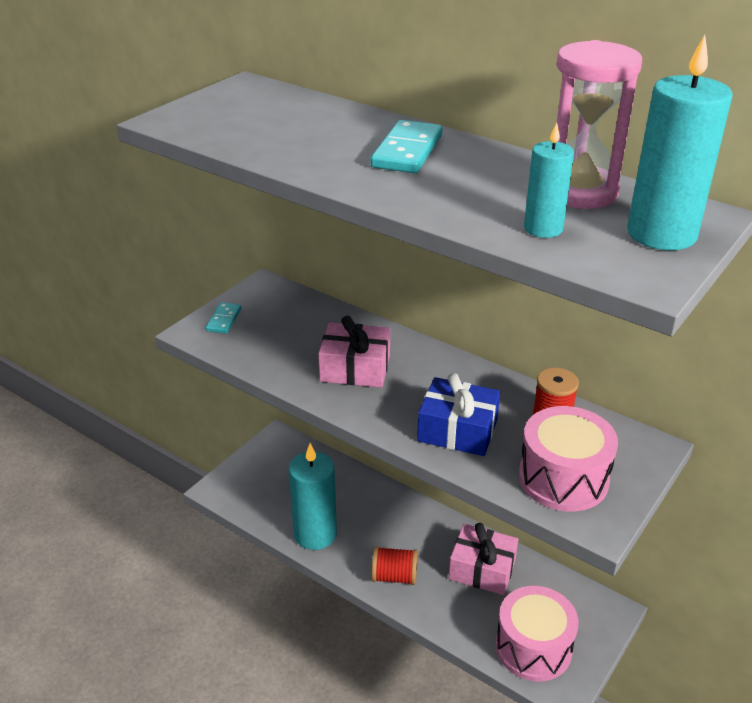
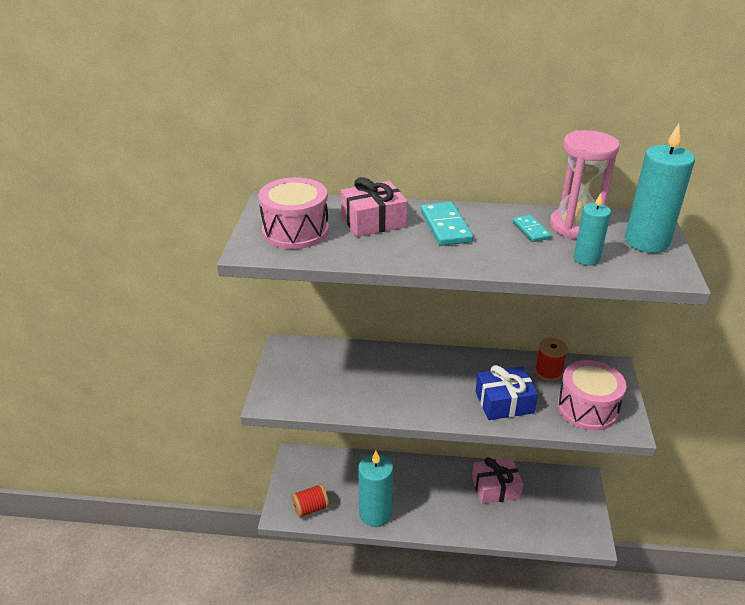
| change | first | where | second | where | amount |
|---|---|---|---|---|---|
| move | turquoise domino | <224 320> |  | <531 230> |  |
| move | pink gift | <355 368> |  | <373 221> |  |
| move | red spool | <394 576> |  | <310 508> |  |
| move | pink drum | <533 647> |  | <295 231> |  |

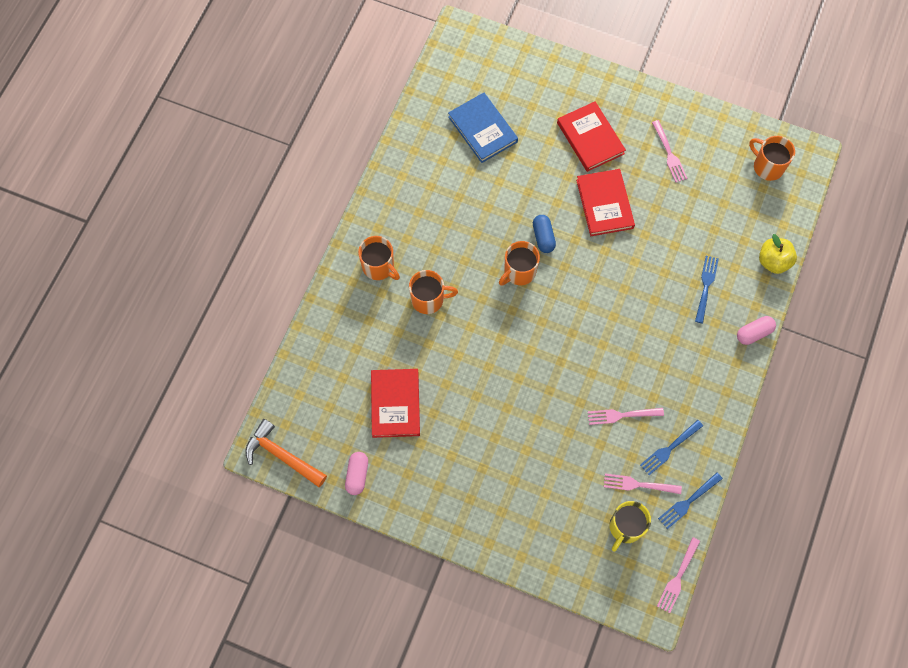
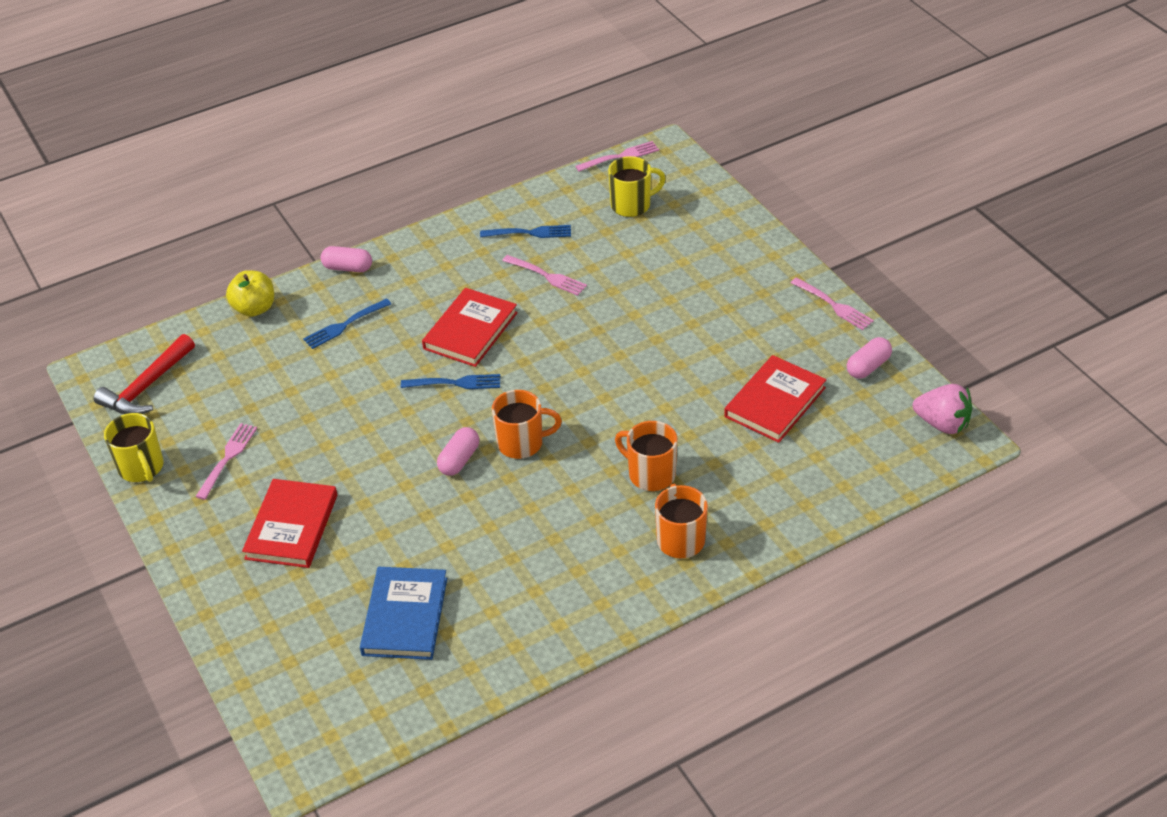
| change | first | where | second | where | amount |
|---|---|---|---|---|---|
| replace | orange mug | <767 166> | red hammer | <147 386> |  |
| move | red book | <604 204> |  | <470 331> |  |
| recolor | blue capsule | <543 237> | pink capsule | <459 460> |  |
| replace | orange hammer | <282 455> | pink strawberry | <942 424> |  |
| move | blue fork | <688 501> |  | <454 383> |  |
| move | pink fork | <639 484> |  | <833 305> |  |
| insert |  |  | yellow mug | <141 468> |  |

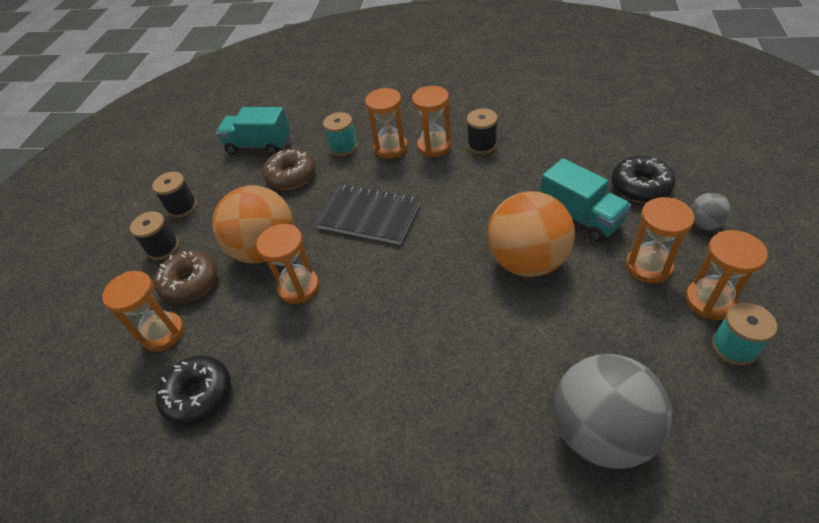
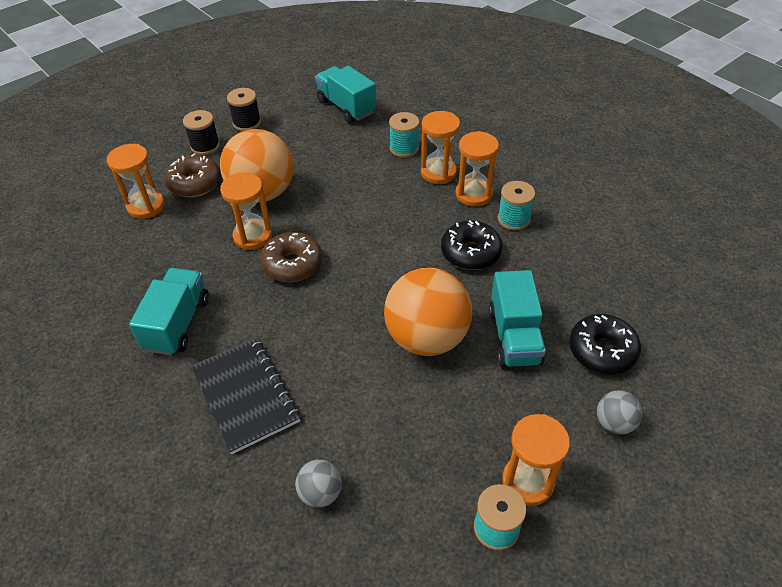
| change | first | where | second | where | amount |
|---|---|---|---|---|---|
| recolor | black spool | <482 145> | turquoise spool | <513 219> |  |
| move | brown donut | <291 176> |  | <292 264> |  |
| move | black notebook | <369 216> |  | <245 395> |  |
| delete | orange hourglass | <648 266> |  |  |  |
| resize | grey ball | <601 432> |  | <320 493> | x0.46 |
| move | black donut | <198 395> |  | <470 252> |  |
| insert |  |  | turquoise truck | <177 324> |  |

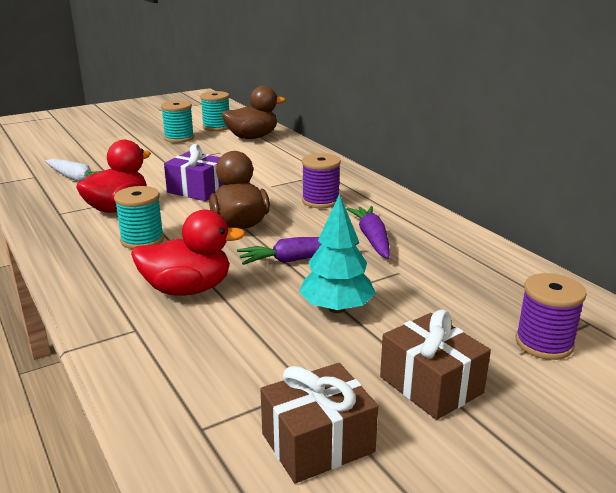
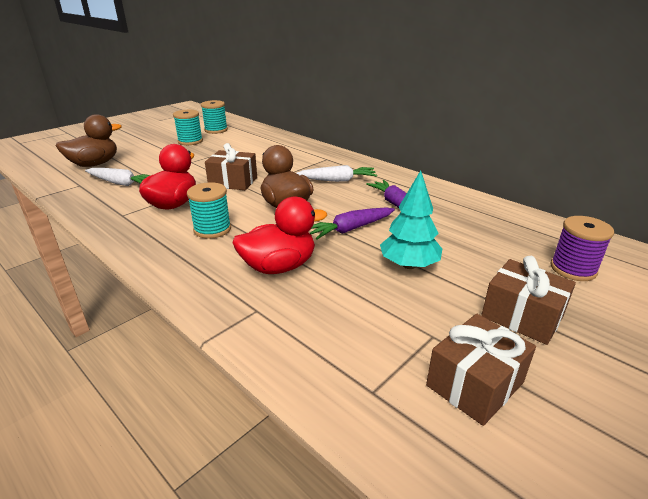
| change | first | where | second | where | amount |
|---|---|---|---|---|---|
| move | brown duck | <252 137> |  | <94 164> |  |
| recolor | purple gift | <198 190> | brown gift | <233 182> |  |
| replace | purple spool | <320 201> | white carrot | <337 180> |  |

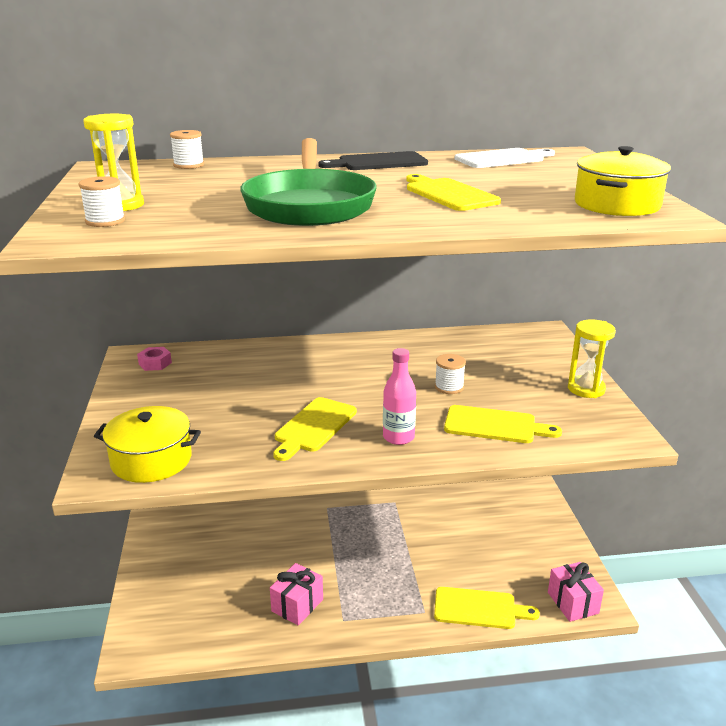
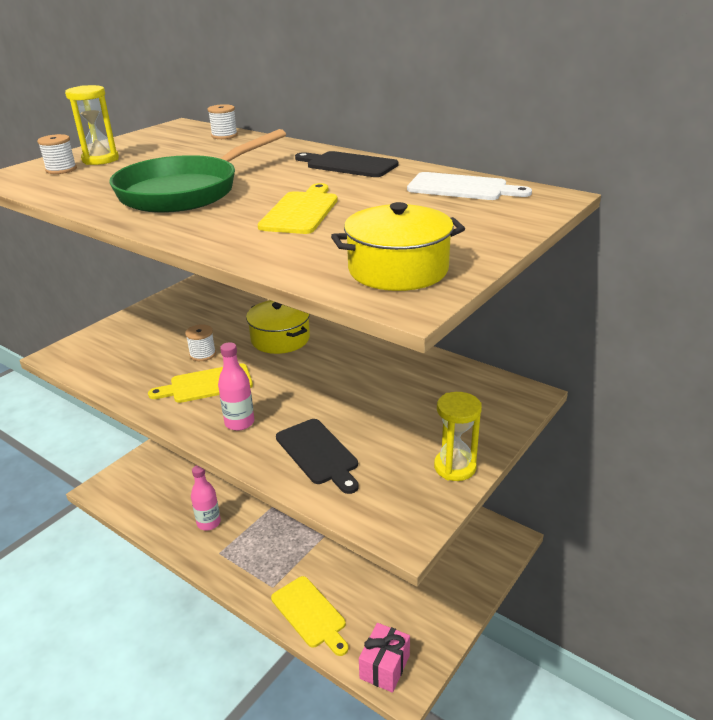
| change | first | where | second | where | amount |
|---|---|---|---|---|---|
| delete | pink nut | <155 363> |  |  |  |
| move | white spool | <449 387> |  | <202 354> |  |
| recolor | yellow cutting board | <495 425> | black cutting board | <318 454> |  |
| move | yellow pot | <151 460> |  | <280 339> |  |
| replace | pink gift | <297 605> | pink bottle | <209 523> |  |

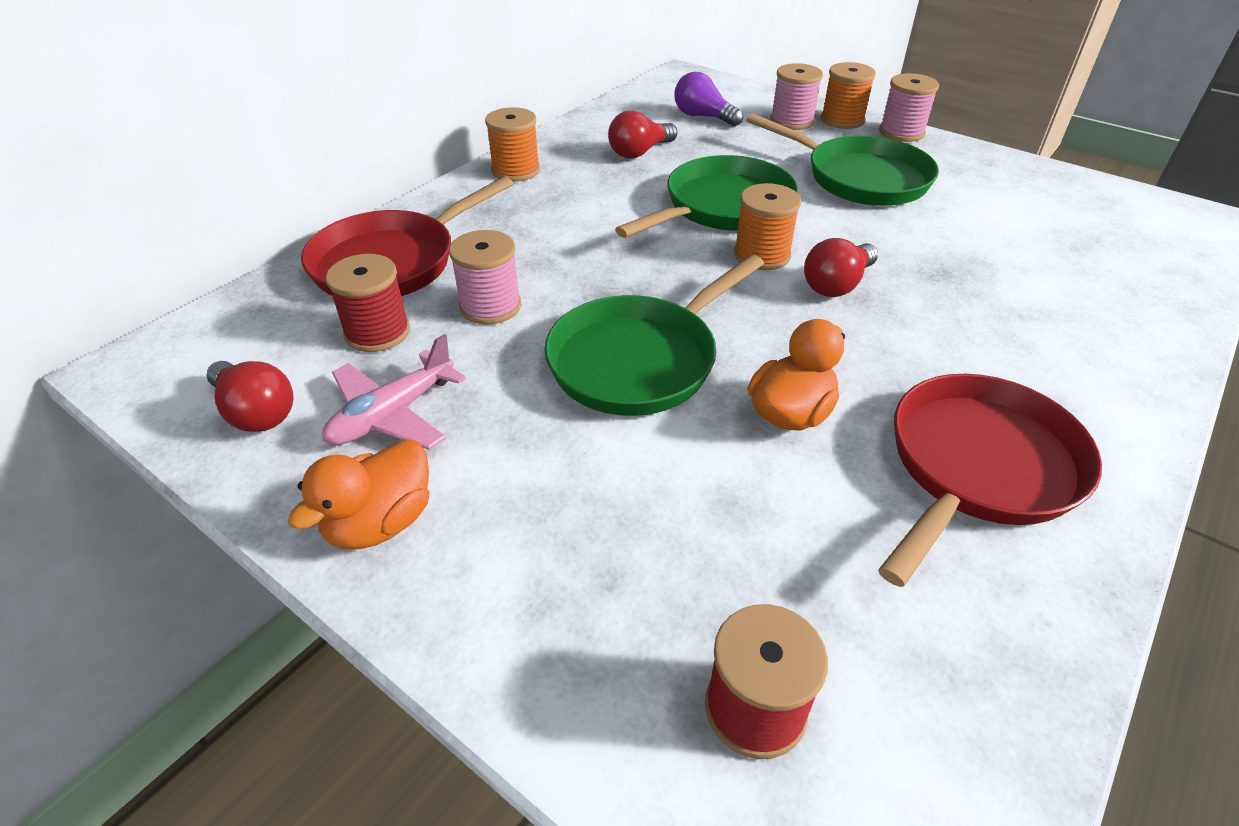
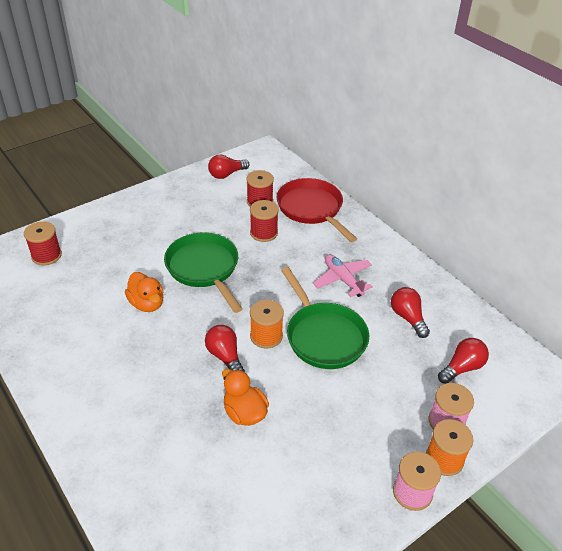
| change | first | where | second | where | amount |
|---|---|---|---|---|---|
| recolor | purple light bulb | <703 117> | red light bulb | <462 368> |  |
| delete | orange spool | <515 170> |  |  |  |
| delete | green pan | <859 178> |  |  |  |
| recolor | pink spool | <490 306> | red spool | <264 233> |  |
| move | pink plane | <392 414> |  | <343 279> |  |
| delete | red pan | <977 468> |  |  |  |
| move | orange duck | <380 522> |  | <244 413> |  |

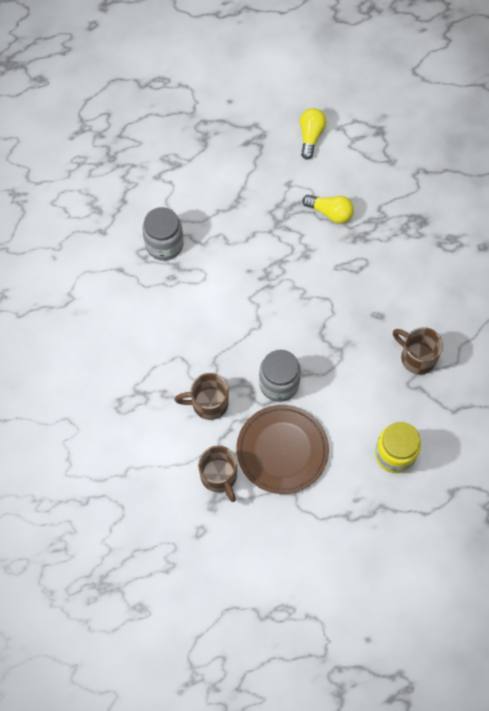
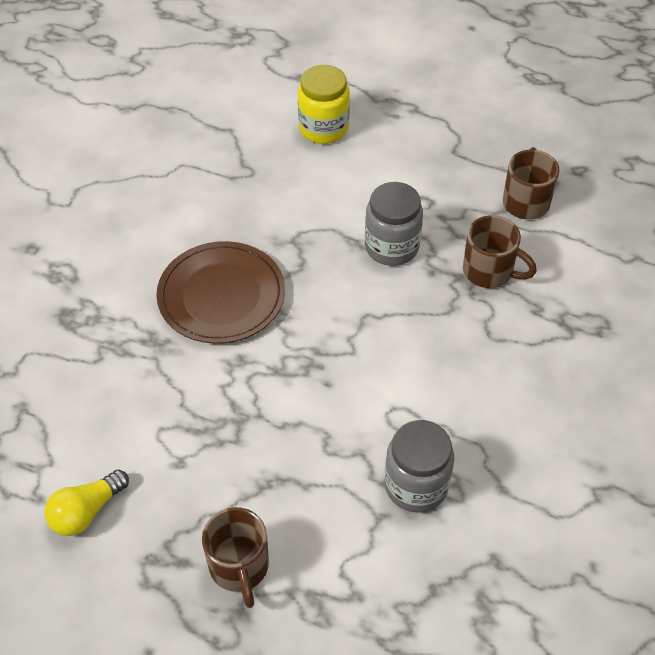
| change | first | where | second | where | amount |
|---|---|---|---|---|---|
| delete | yellow light bulb | <330 212> |  |  |  |
| move | brown mug | <416 357> |  | <239 568> |  |
| move | brown plate | <282 450> |  | <221 296> |  |

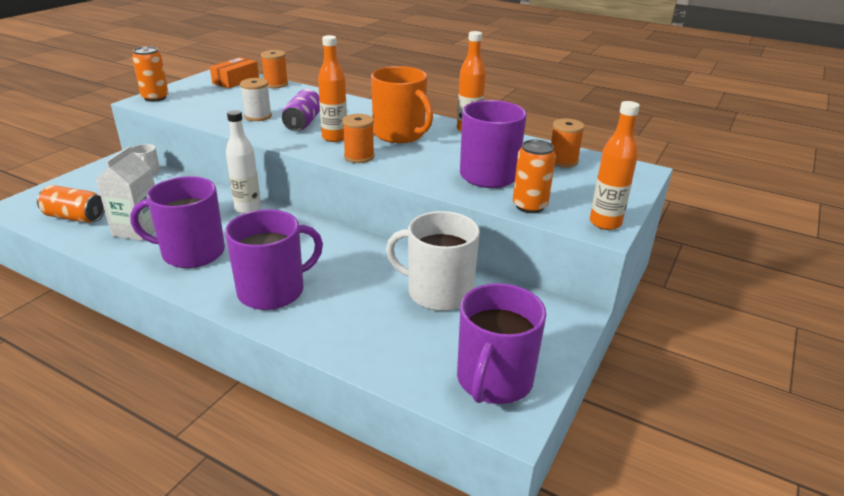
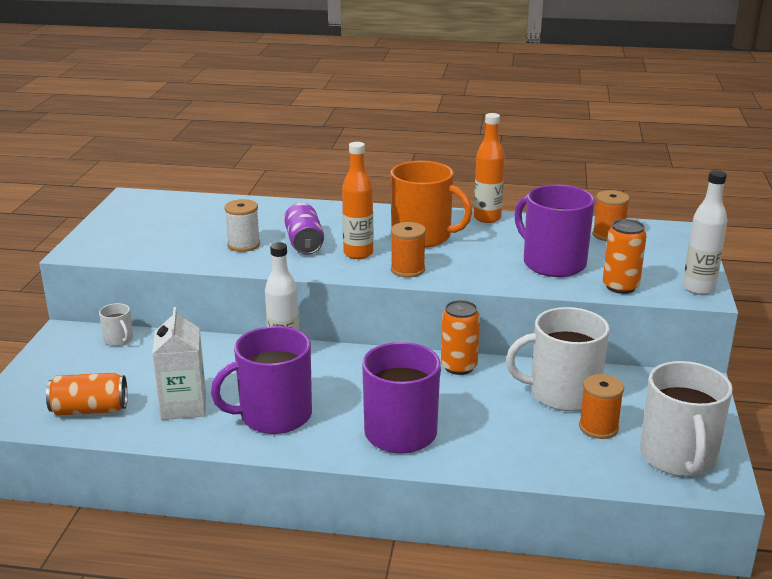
| change | first | where | second | where | amount |
|---|---|---|---|---|---|
| move | orange can | <155 98> |  | <459 367> |  |
| move | orange spool | <276 84> |  | <598 427> |  |
| delete | orange box | <236 81> |  |  |  |
| recolor | orange bottle | <605 223> | white bottle | <698 288> |  |
| recolor | purple mug | <494 380> | white mug | <678 457> |  |

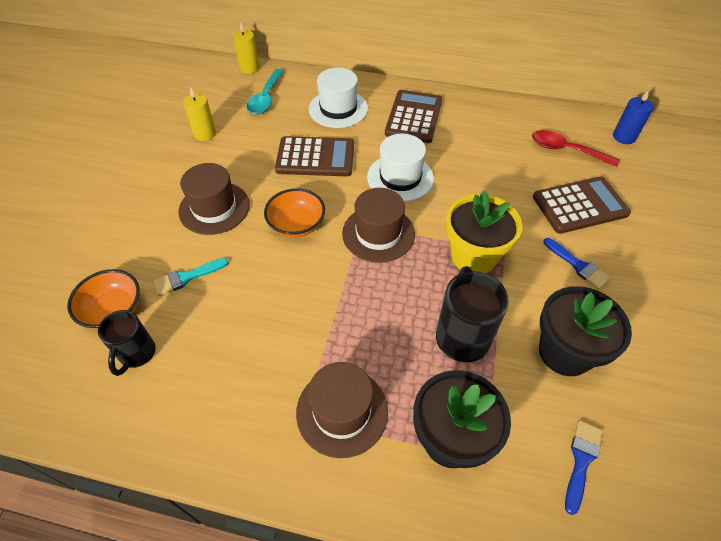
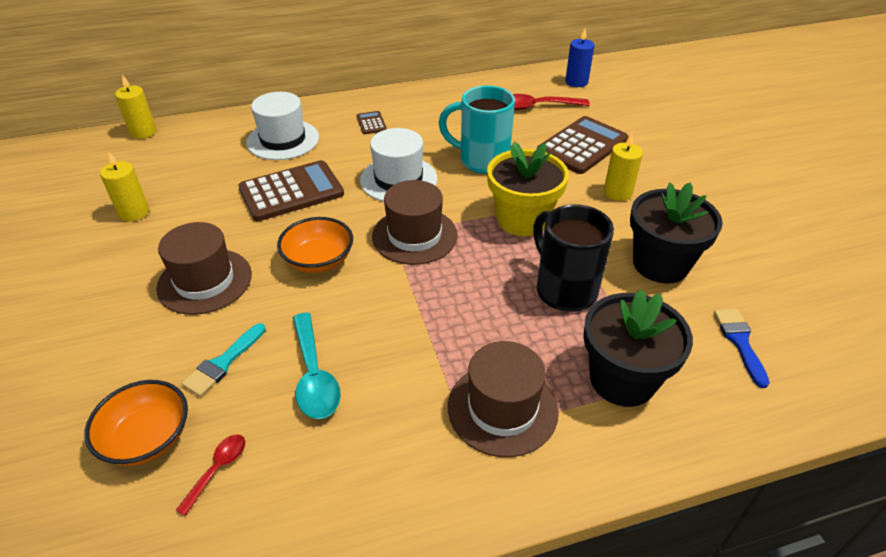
| change | first | where | second | where | amount |
|---|---|---|---|---|---|
| move | turquoise spoon | <266 98> |  | <314 375> |  |
| resize | brown calculator | <413 117> |  | <371 123> | x0.45 |
| replace | blue brush | <578 265> | yellow candle | <617 192> |  |
| replace | black mug | <137 354> | red spoon | <217 469> |  |
| insert |  |  | turquoise mug | <481 161> |  |

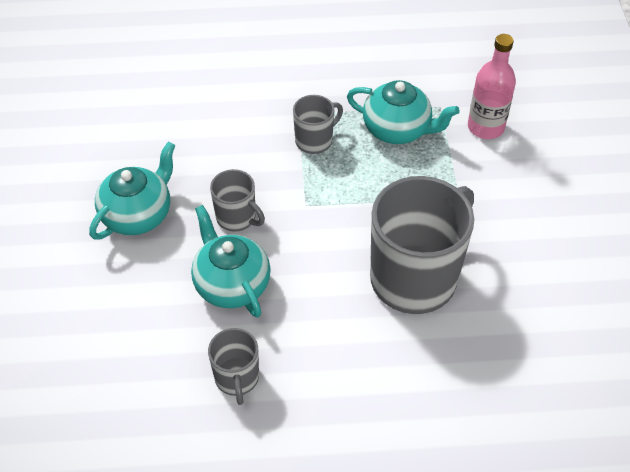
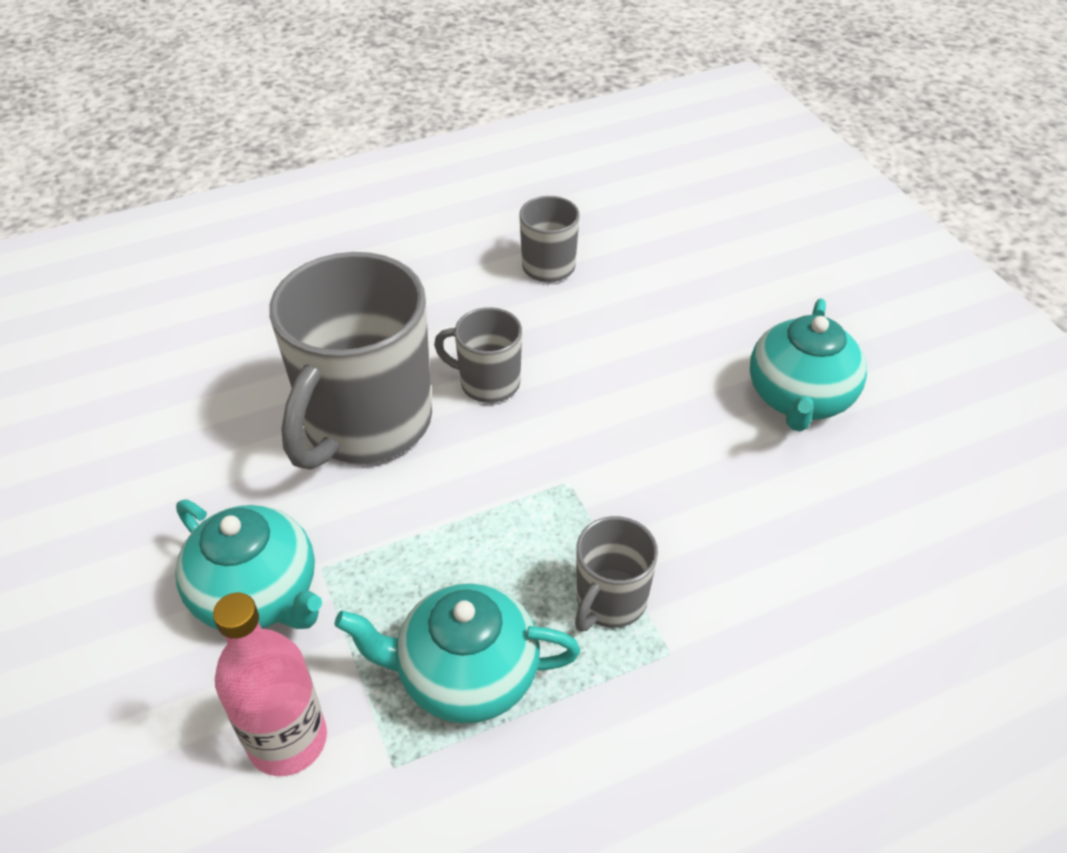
| change | first | where | second | where | amount |
|---|---|---|---|---|---|
| move | grey mug | <237 218> |  | <488 383> |  |
| move | turquoise teapot | <231 284> |  | <258 595> |  |

